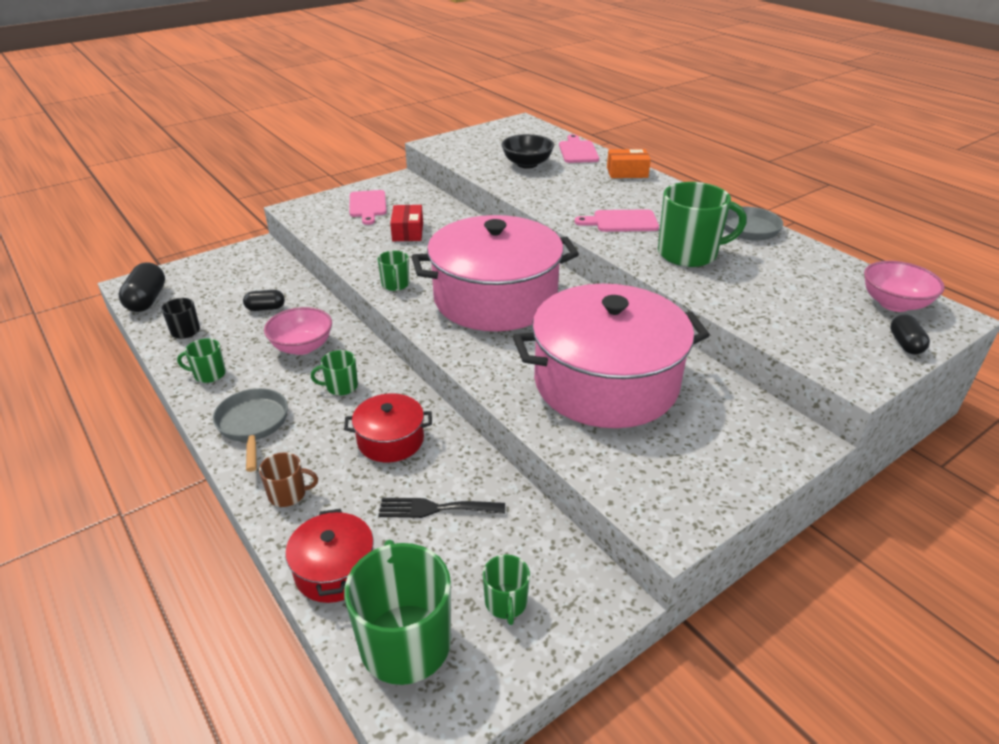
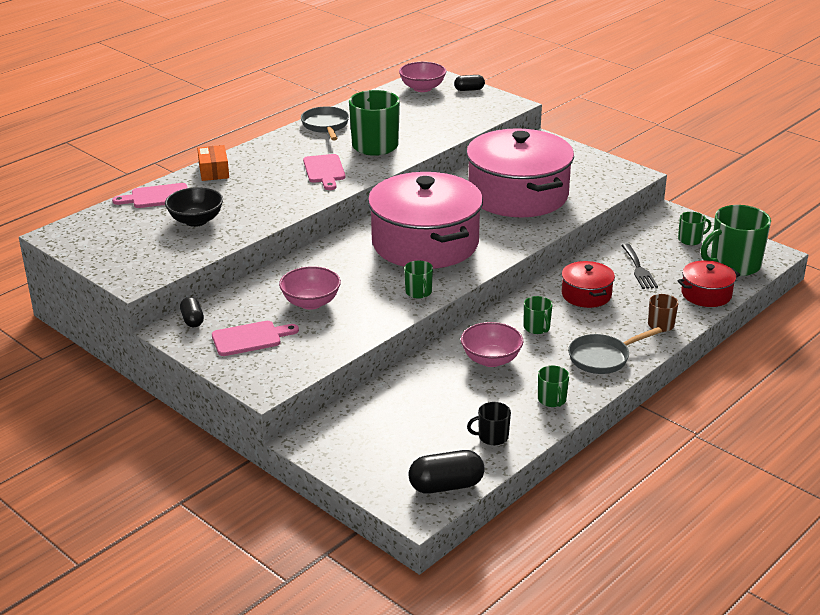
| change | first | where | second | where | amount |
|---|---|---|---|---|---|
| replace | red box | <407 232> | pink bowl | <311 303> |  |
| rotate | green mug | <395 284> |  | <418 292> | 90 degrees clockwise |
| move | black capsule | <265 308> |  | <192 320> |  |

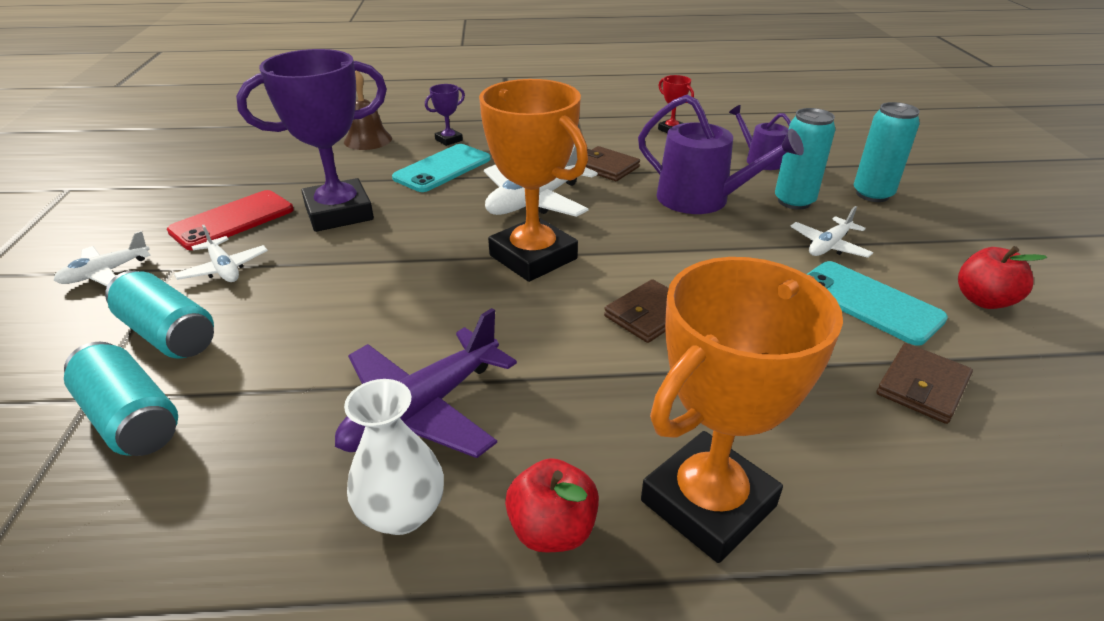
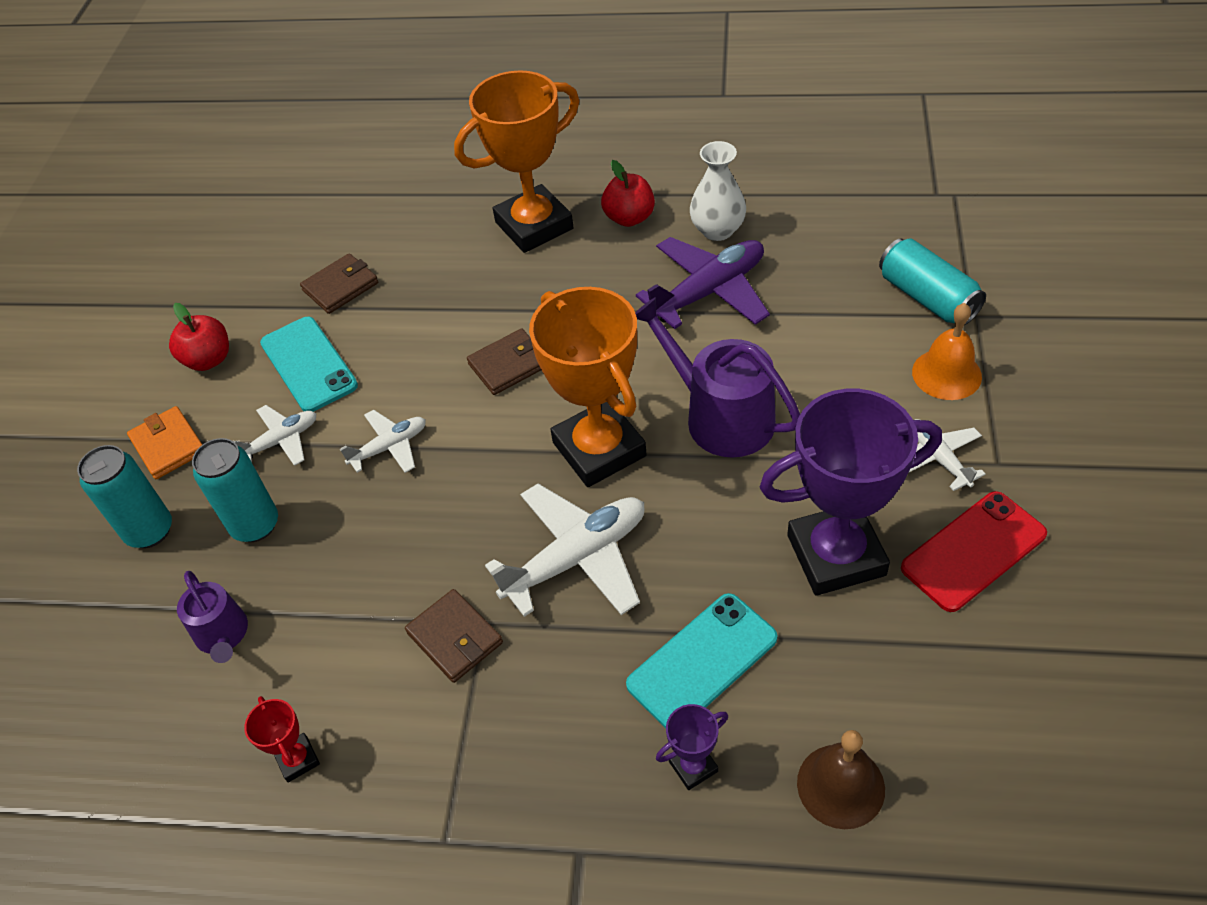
| change | first | where | second | where | amount |
|---|---|---|---|---|---|
| move | purple watering can | <701 199> |  | <720 416> |  |
| move | white plane | <106 272> |  | <389 447> |  |
| replace | turquoise can | <168 334> | orange bell | <946 374> |  |
| insert |  |  | orange wallet | <168 445> |  |

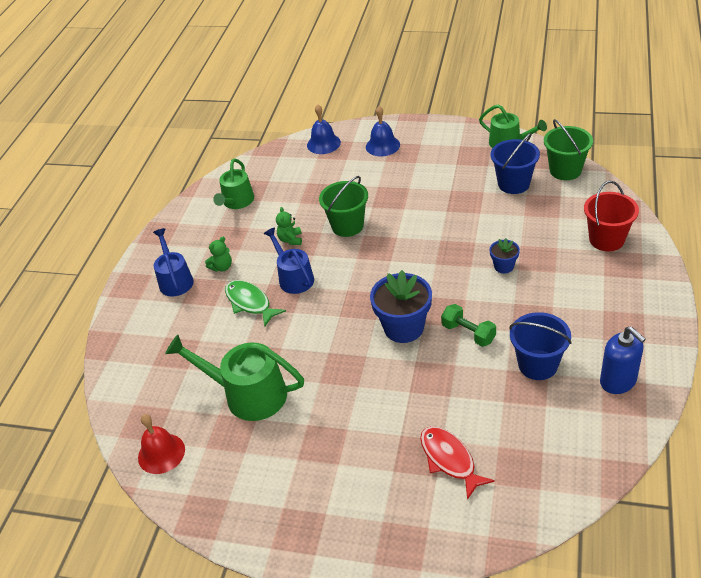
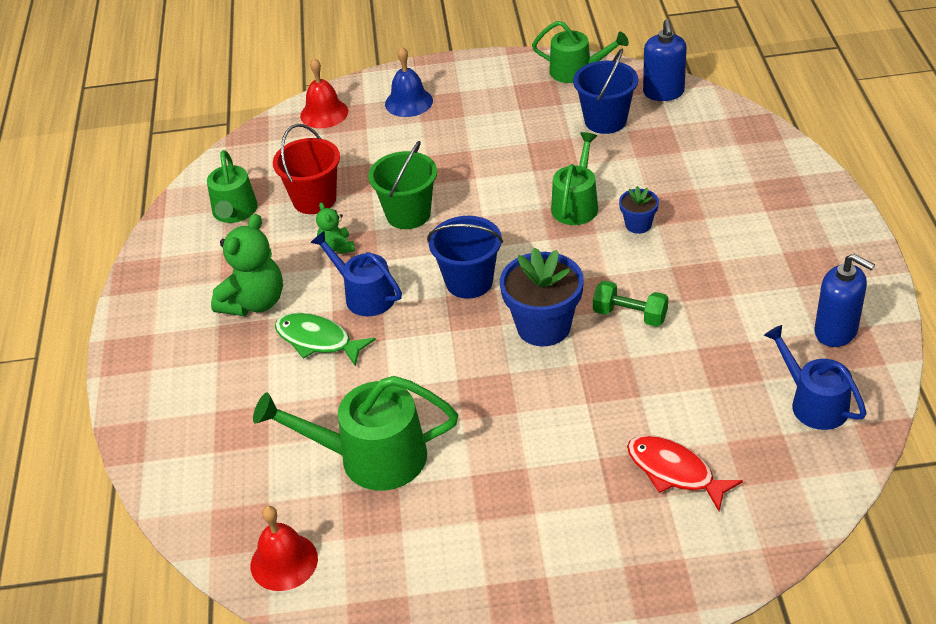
| change | first | where | second | where | amount |
|---|---|---|---|---|---|
| recolor | blue bell | <323 143> | red bell | <324 113> |  |
| replace | green bucket | <565 170> | blue soap dispenser | <663 92> |  |
| move | red bucket | <606 239> |  | <314 200> |  |
| move | blue watering can | <175 280> |  | <814 403> |  |
| resize | green teddy bear | <222 267> |  | <254 302> | x1.89 |
| move | blue bucket | <537 365> |  | <469 282> |  |
| insert |  |  | green watering can | <576 204> |  |

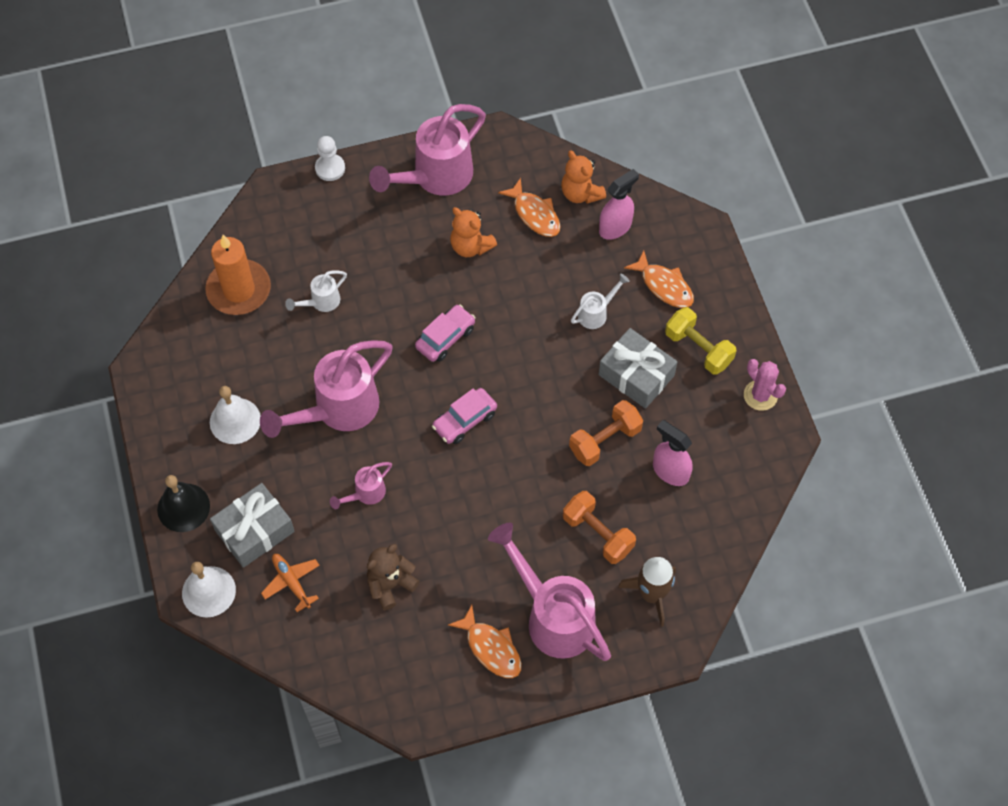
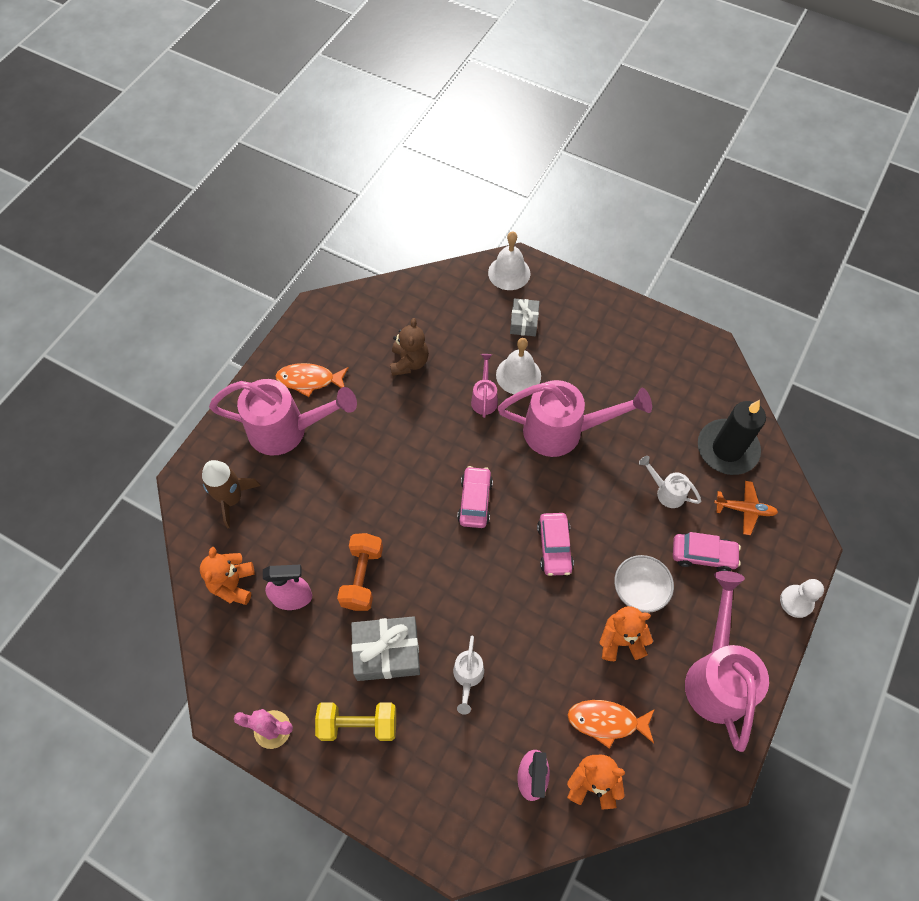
| change | first | where | second | where | amount |
|---|---|---|---|---|---|
| recolor | orange candle | <239 290> | black candle | <727 449> |  |
| delete | orange fish | <664 286> |  |  |  |
| rotate | white watering can | <321 302> |  | <666 491> | 60 degrees counterclockwise |
| rotate | pink watering can | <337 410> |  | <564 431> | 90 degrees clockwise |
| move | white bell | <235 420> |  | <518 375> |  |
| delete | black bell | <183 507> |  |  |  |
| resize | grey gift | <254 531> |  | <524 322> | x0.61 |
| delete | orange dumbbell | <598 534> |  |  |  |
| move | orange plane | <291 582> |  | <744 509> |  |
| insert |  |  | pink car | <703 555> |  |
| insert |  |  | orange teddy bear | <233 584> |  |
| insert |  |  | white bowl | <639 590> |  |

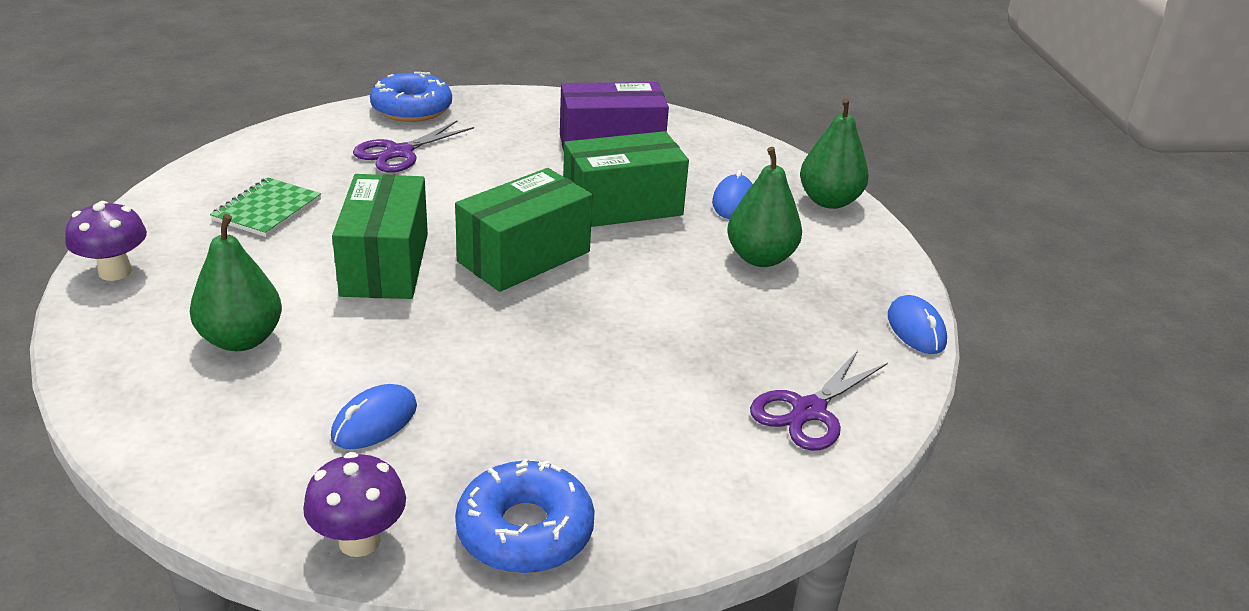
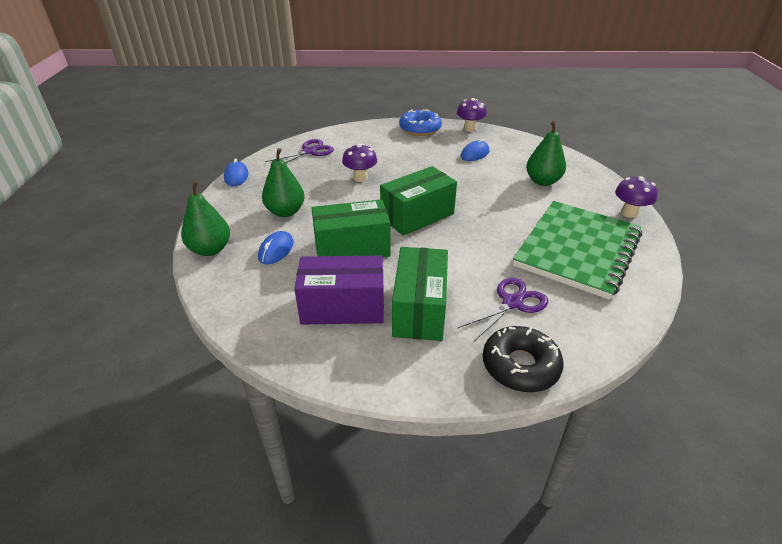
| change | first | where | second | where | amount |
|---|---|---|---|---|---|
| recolor | blue donut | <412 108> | black donut | <520 366> |  |
| move | green box | <385 264> |  | <419 309> |  |
| resize | green notebook | <267 210> |  | <578 250> | x2.20 |
| insert |  |  | purple mushroom | <360 178> |  |

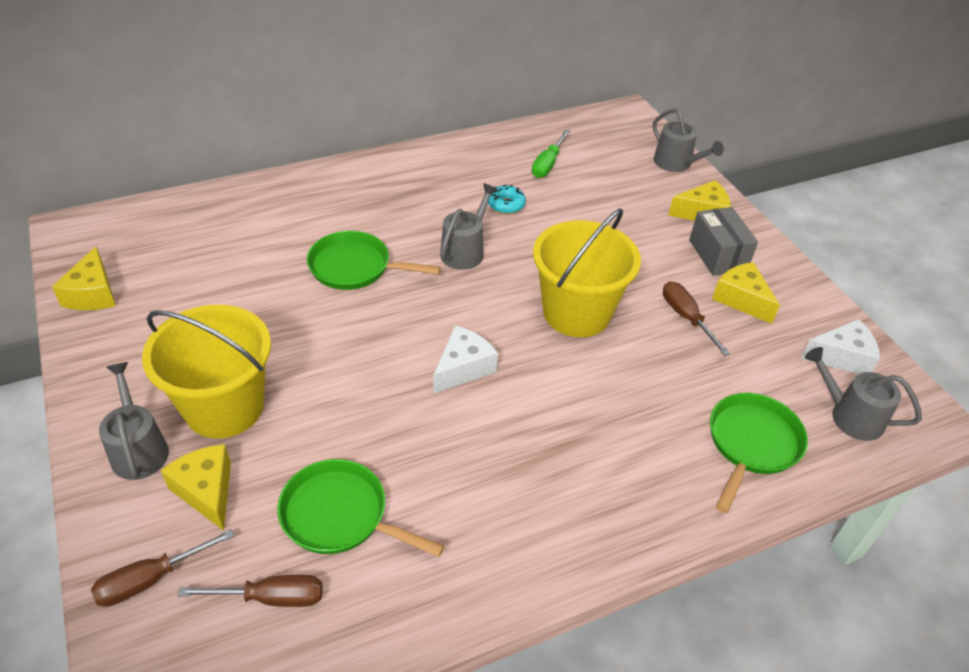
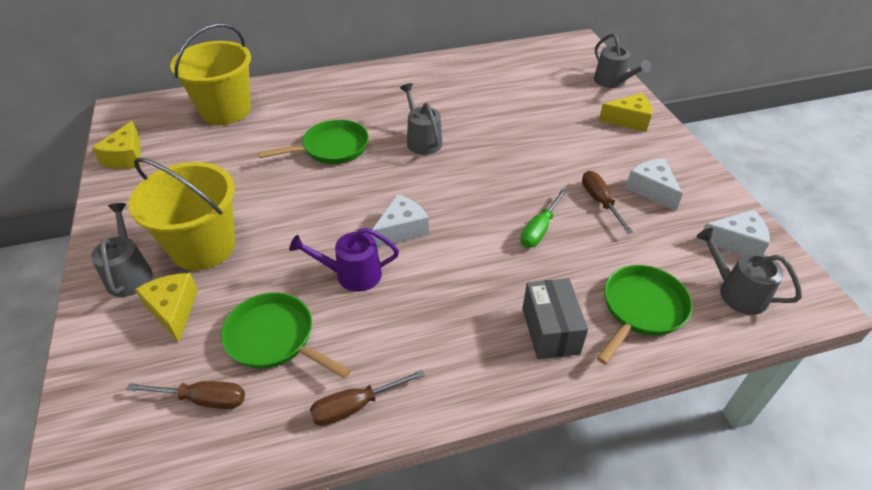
| change | first | where | second | where | amount |
|---|---|---|---|---|---|
| move | green screwdriver | <547 164> |  | <539 229> |  |
| rotate | grey watering can | <465 251> |  | <422 140> | 60 degrees counterclockwise |
| delete | turquoise donut | <506 205> |  |  |  |
| move | grey box | <718 255> |  | <550 330> |  |
| move | yellow bucket | <576 312> |  | <225 110> |  |
| rotate | green pan | <355 267> |  | <331 148> | 135 degrees clockwise |
| recolor | yellow cheese | <741 299> | white cheese | <651 190> |  |
| move | brown screwdriver | <150 579> |  | <355 406> |  |
| insert |  |  | purple watering can | <352 274> |  |

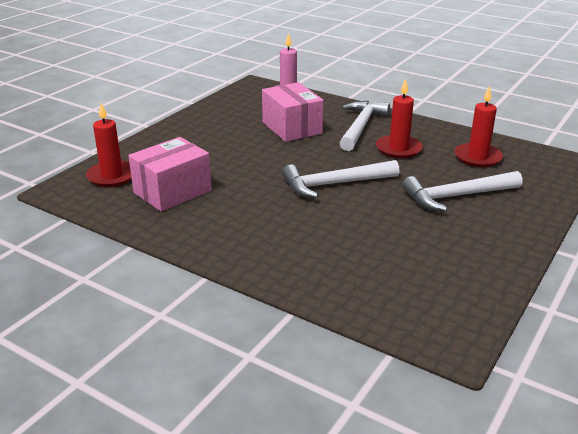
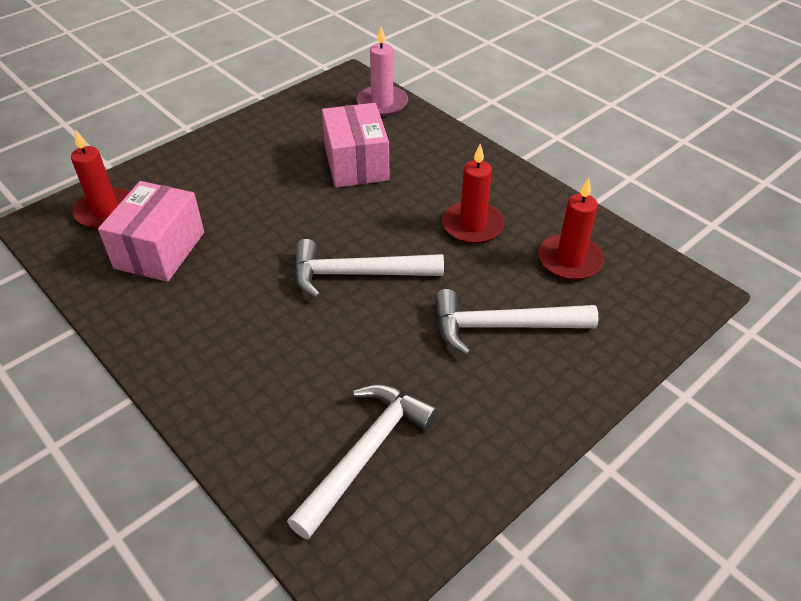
| change | first | where | second | where | amount |
|---|---|---|---|---|---|
| move | white hammer | <360 127> |  | <365 454> |  |
| rotate | pink box | <172 192> |  | <160 250> | 45 degrees counterclockwise |

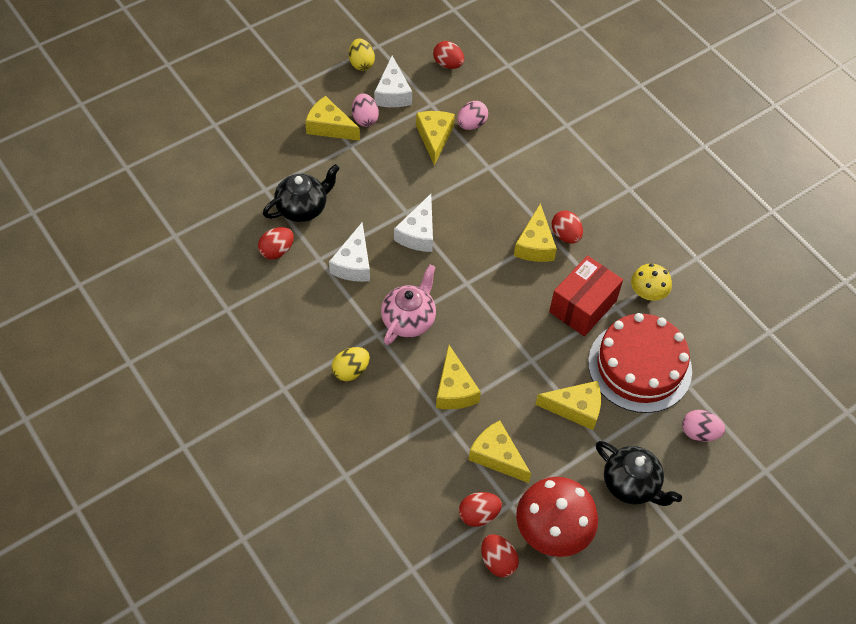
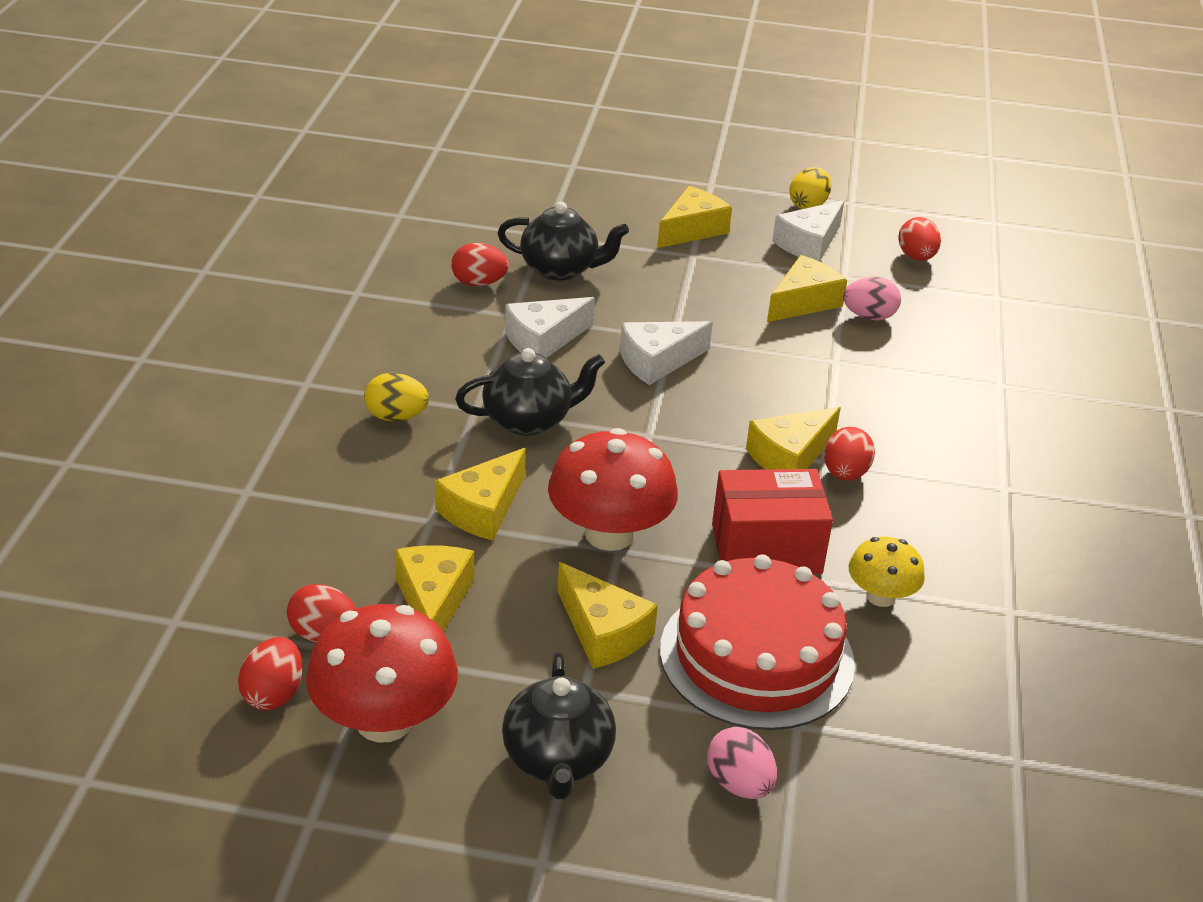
| change | first | where | second | where | amount |
|---|---|---|---|---|---|
| delete | pink egg | <365 119> |  |  |  |
| rotate | yellow cheese | <329 127> |  | <692 230> | 60 degrees clockwise |
| recolor | pink teapot | <409 320> | black teapot | <528 420> |  |
| insert |  |  | red mushroom | <609 534> |  |

